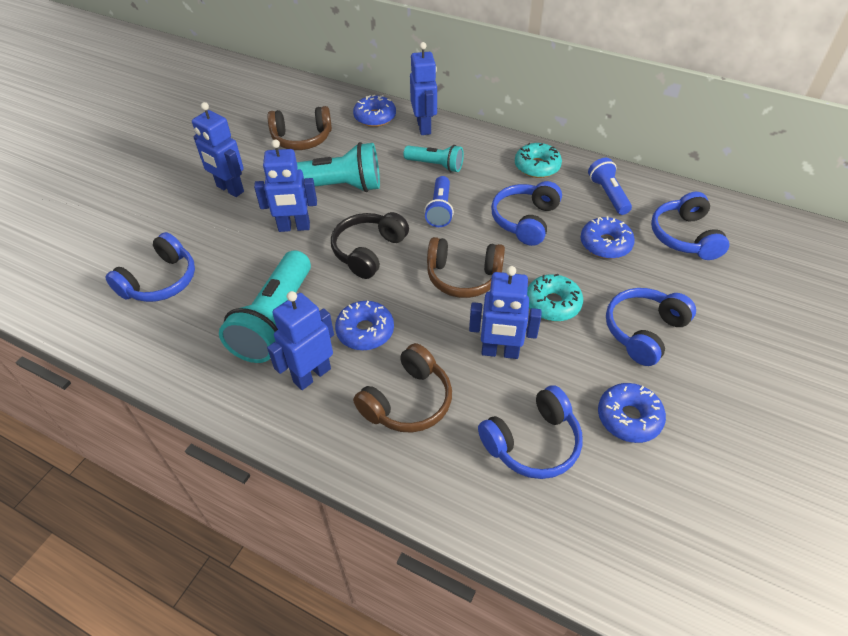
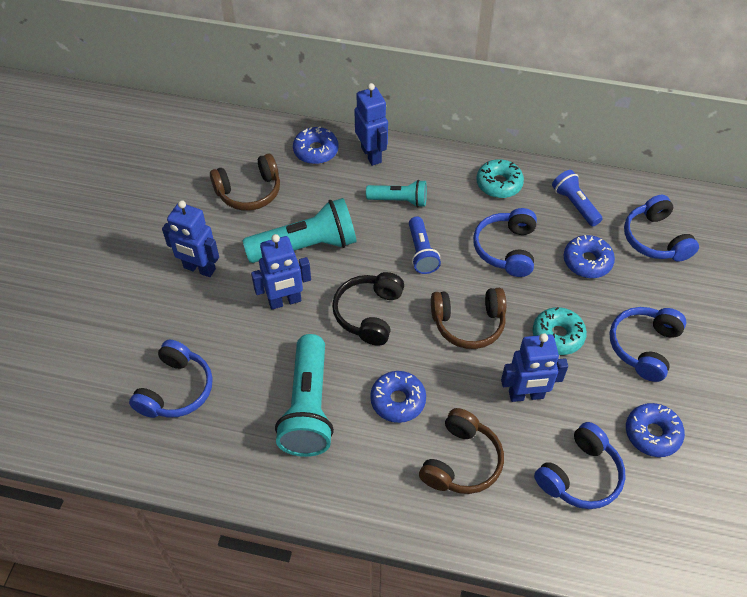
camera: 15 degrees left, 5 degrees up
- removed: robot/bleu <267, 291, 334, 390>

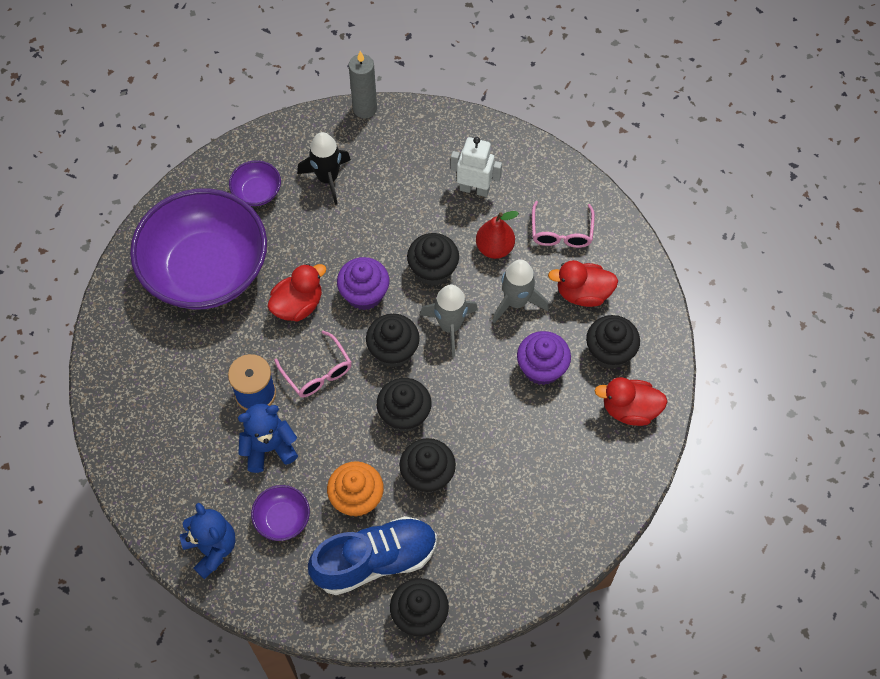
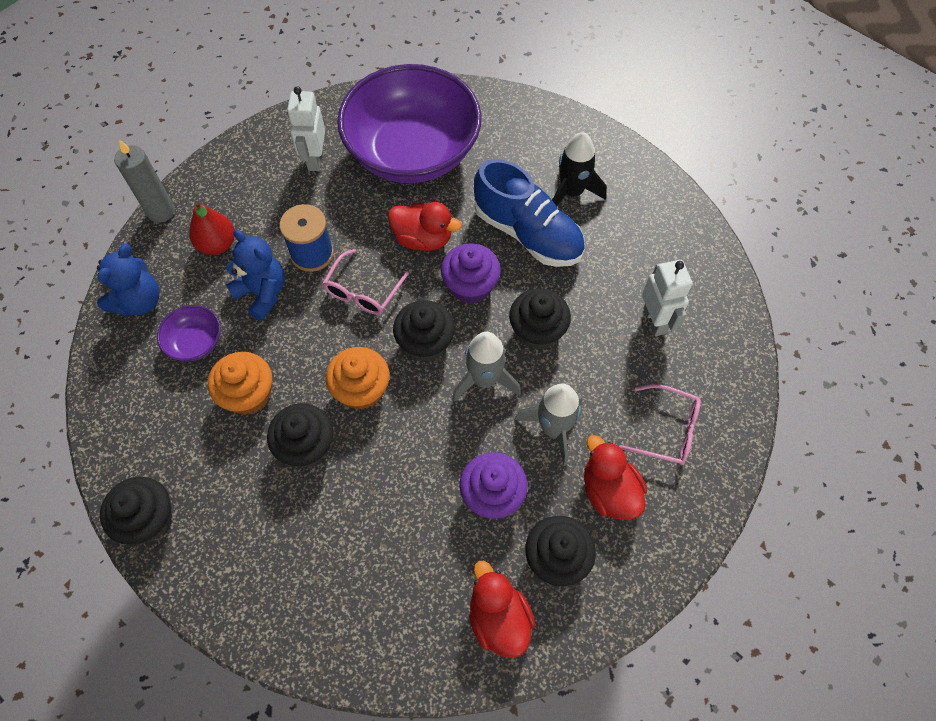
camera: 60 degrees right, 0 degrees up
- removed: bol/violet <229, 160, 281, 206>
- moved: chaussure/bleu <308, 516, 437, 595> to <474, 159, 585, 267>
- moved: bougie/gris <349, 51, 377, 118> to <114, 140, 175, 223>
- recoloured: muffin/noir <377, 378, 431, 432> to muffin/orange <326, 347, 390, 410>
- moved: poire/rouge <476, 211, 519, 259> to <189, 201, 234, 255>
- turned: lunettes/rose <532, 201, 595, 248> = <619, 384, 701, 465> 135 degrees counterclockwise
- added: robot/blanc <287, 86, 325, 171>

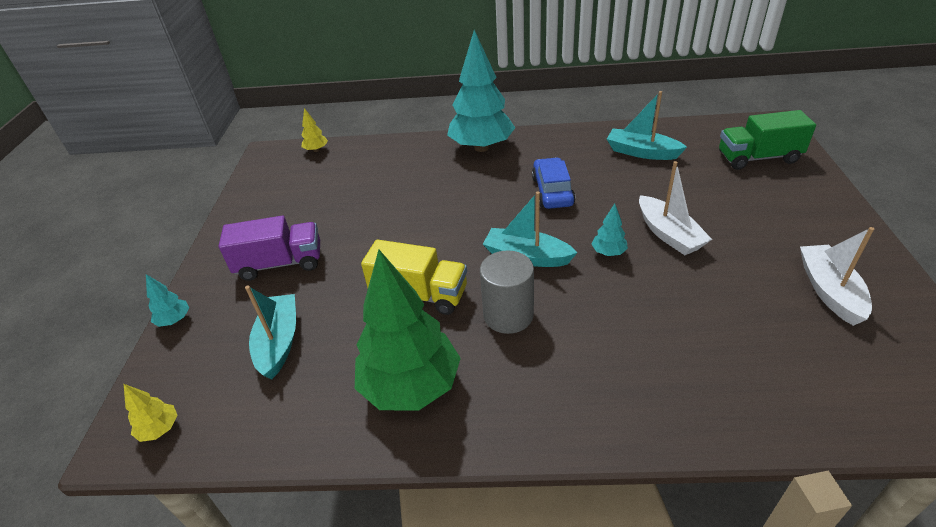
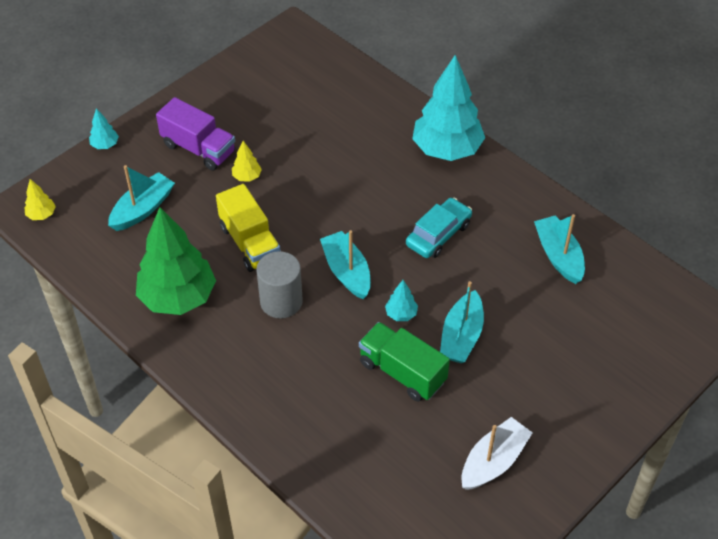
camera: 40 degrees right, 10 degrees up
- moved: arbre/jaune <301, 108, 328, 152> to <232, 141, 262, 182>
- recoloured: voiture/bleu <532, 157, 576, 209> to voiture/turquoise <406, 198, 472, 258>
- recoloured: bateau/blanc <639, 161, 712, 255> to bateau/turquoise <440, 281, 484, 363>
- moved: camion/vert <719, 110, 816, 170> to <359, 322, 450, 402>

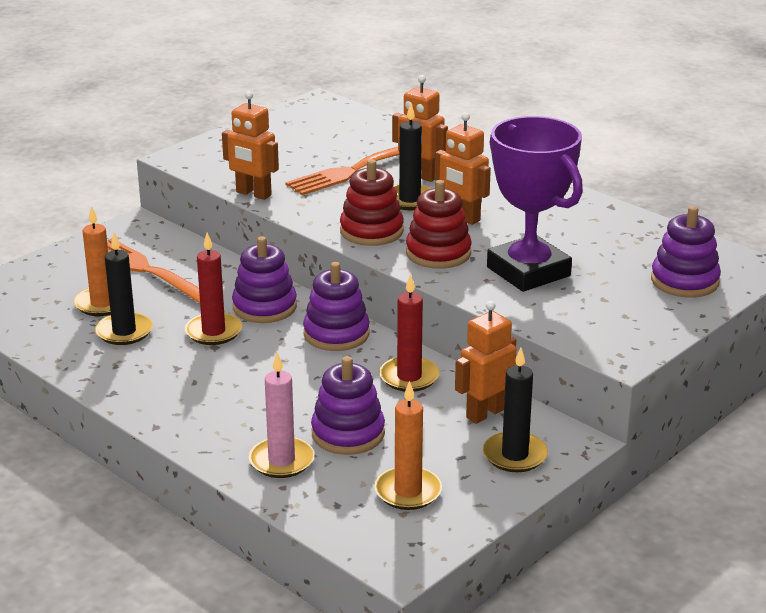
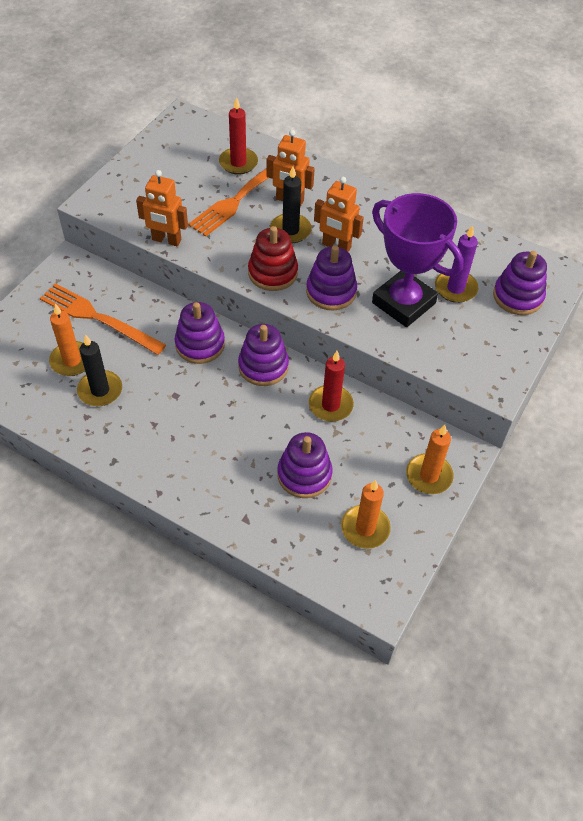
camera: 15 degrees left, 25 degrees up
- moved: bougie/rouge <185, 233, 242, 345> to <219, 97, 258, 174>
- removed: bougie/rose <249, 352, 314, 478>
- recoloured: jouet à empiler/rouge <406, 180, 472, 269> to jouet à empiler/violet <306, 245, 357, 311>
- removed: robot/orange <455, 301, 516, 424>
- recoloured: bougie/noir <483, 348, 548, 472> to bougie/orange <406, 425, 454, 494>
- added: bougie/violet <435, 225, 478, 303>

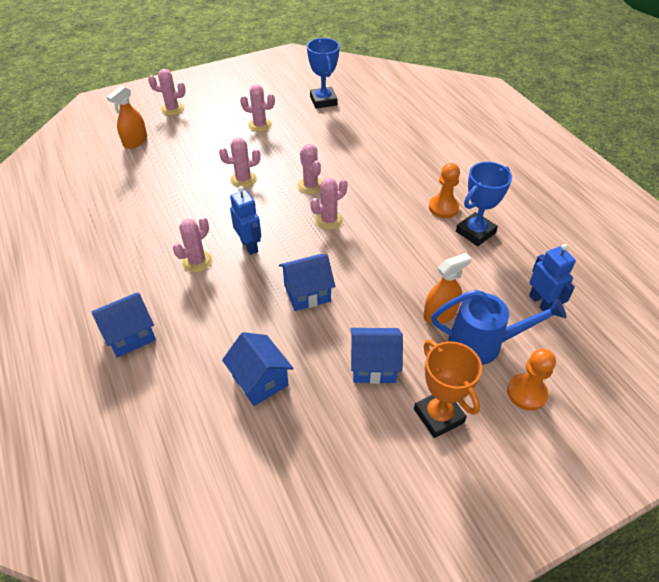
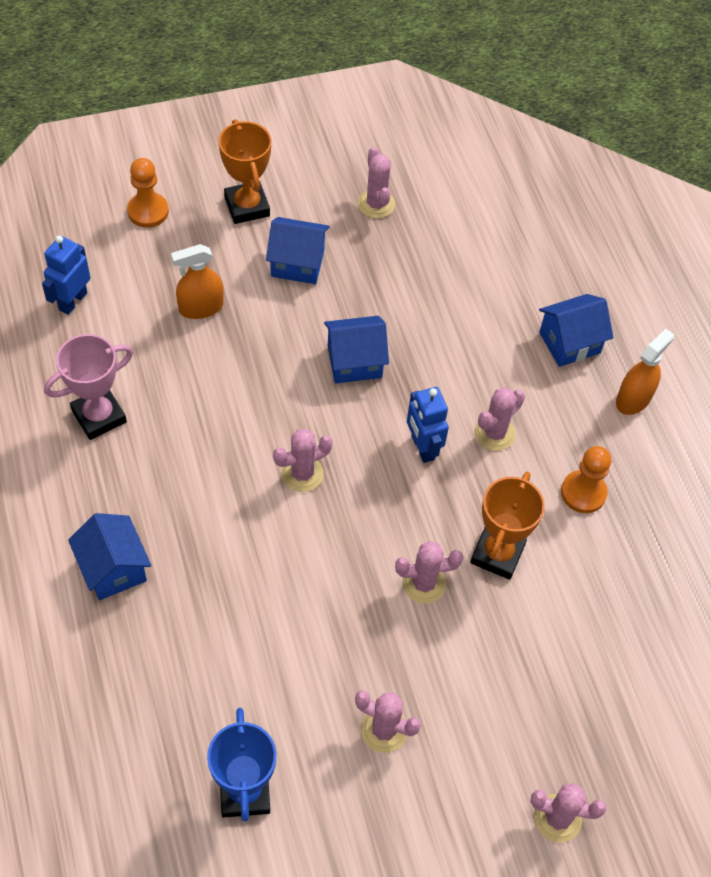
camera: 175 degrees left, 10 degrees up
- moved: vaporisateur/orange <107, 86, 147, 149> to <616, 329, 674, 415>
- moved: maison/bleu <222, 332, 293, 406> to <68, 513, 151, 600>
- moved: cactus/rose <297, 144, 322, 194> to <358, 147, 395, 218>
- moved: pion/orange <429, 163, 460, 218> to <561, 446, 611, 513>
- removed: arrosoir/bleu <431, 290, 566, 365>
- recoloured: trophée/bleu <456, 162, 512, 246> to trophée/rose <44, 334, 133, 440>
- turned: robot/bleu <529, 244, 576, 311> = <42, 236, 90, 315> 45 degrees clockwise
- added: trophée/orange <470, 471, 545, 580>

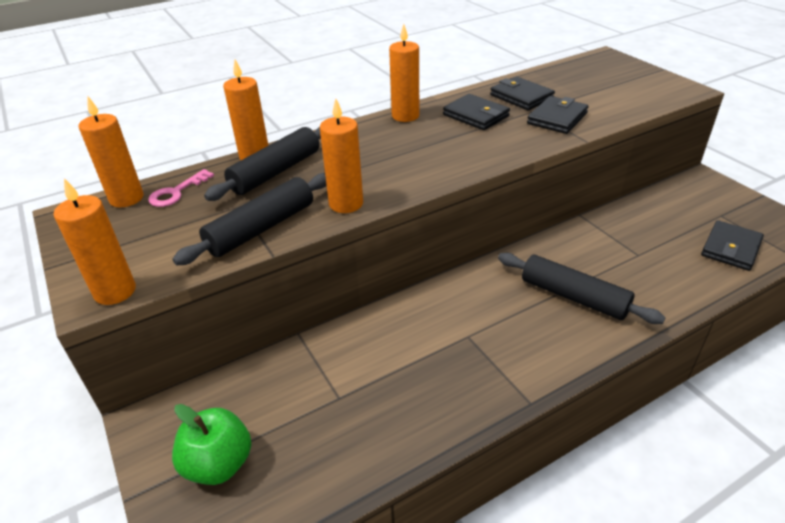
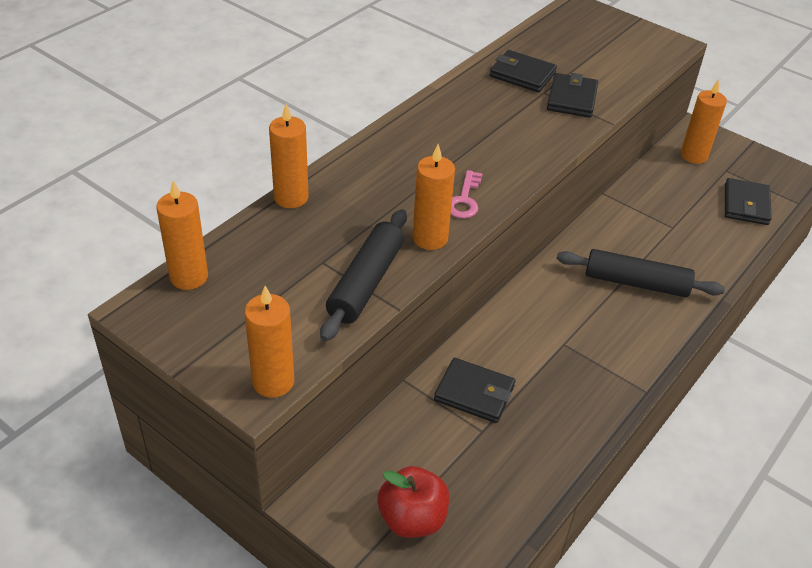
camera: 25 degrees left, 5 degrees up
- moved: clé/rose <148, 169, 214, 207> to <451, 170, 483, 218>
- recoloured: pomme/vert <172, 404, 251, 485> to pomme/rouge <378, 466, 449, 538>
- removed: rouleau à pâtisserie/noir <204, 127, 321, 201>
- moved: bougie/orange <389, 24, 419, 122> to <681, 79, 727, 164>
- moved: portefeuille/noir <443, 94, 510, 130> to <434, 358, 515, 423>

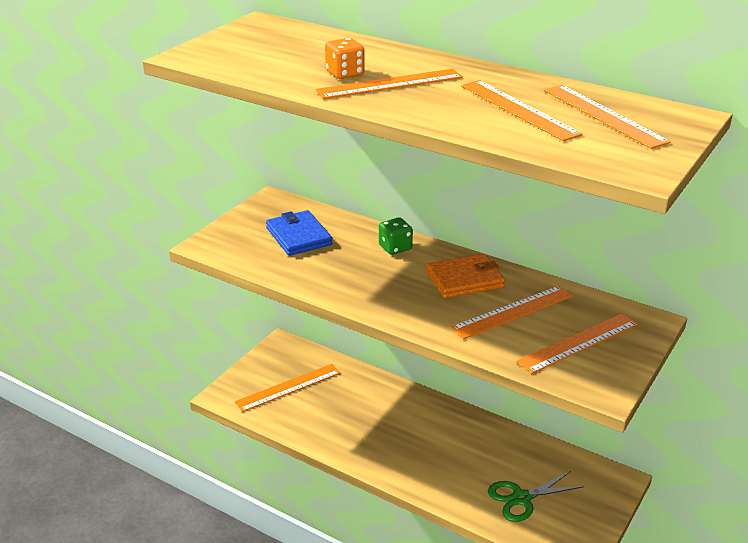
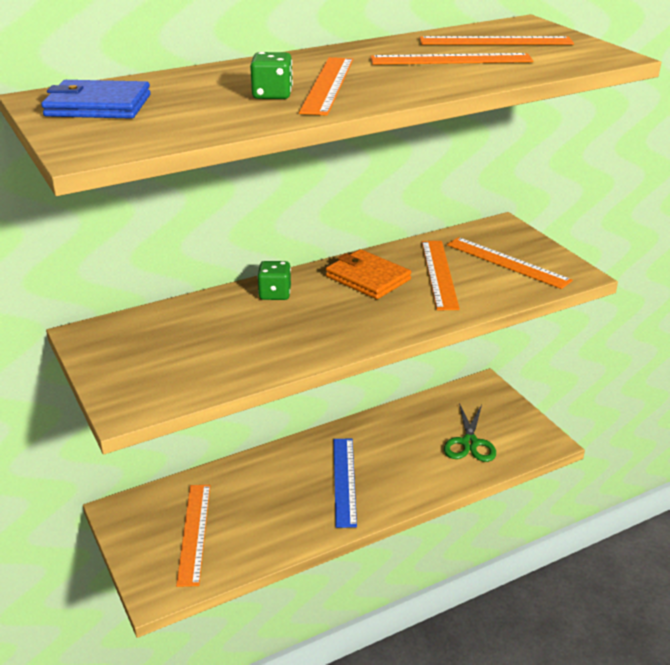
camera: 60 degrees left, 0 degrees up
- moved: portefeuille/bleu <266, 210, 332, 256> to <41, 80, 151, 119>
- recoloured: dé/orange <325, 38, 365, 79> to dé/vert <250, 52, 293, 99>
- turned: portefeuille/orange <426, 253, 505, 298> = <326, 249, 411, 299> 60 degrees counterclockwise
- turned: règle/orange <516, 313, 638, 374> = <447, 237, 573, 289> 45 degrees counterclockwise
- added: règle/bleu <334, 439, 357, 528>

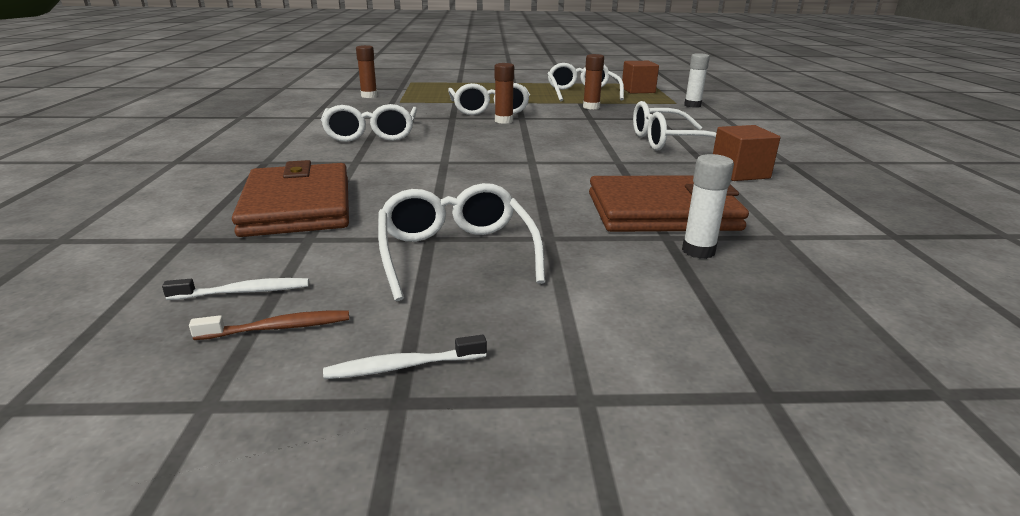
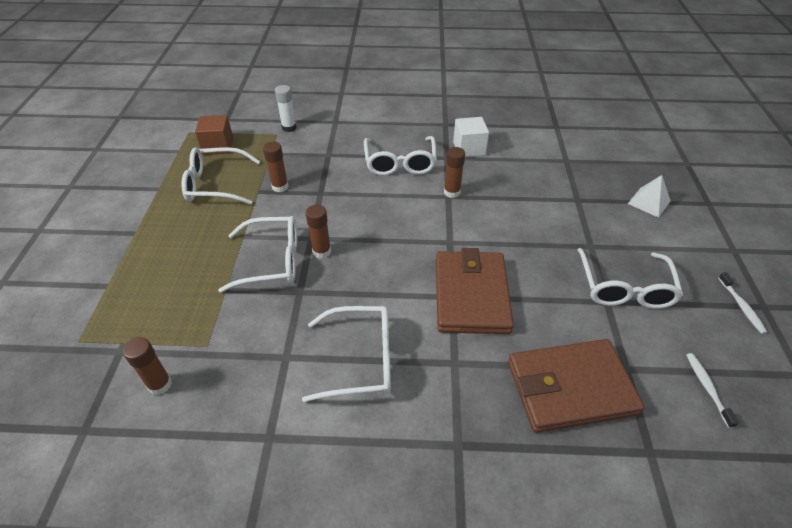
camera: 85 degrees left, 20 degrees up
- removed: brosse à dents/marron <189, 310, 349, 340>
- turned: lunettes/blanc <378, 183, 545, 301> = <578, 248, 683, 309> 75 degrees counterclockwise
- moved: portefeuille/marron <589, 175, 749, 232> to <436, 248, 514, 334>
- removed: bâton de colle/blanc <682, 154, 734, 259>
- recoloured: cube/marron <713, 125, 781, 181> to cube/blanc <453, 117, 489, 157>
- added: bâton de colle/marron <444, 147, 465, 198>
- added: pyramide/blanc <628, 175, 671, 218>

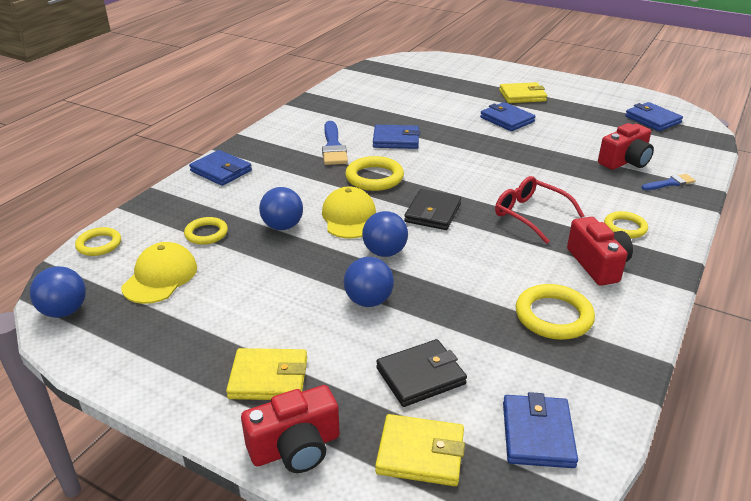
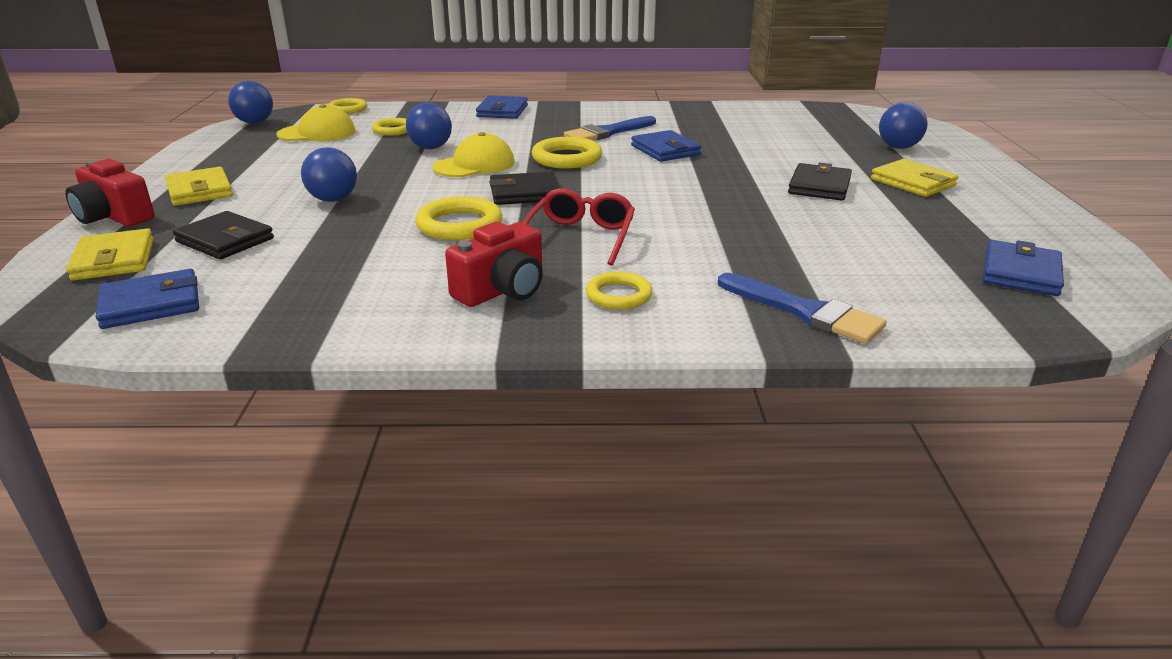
camera: 60 degrees right, 5 degrees down
- moved: balle/bleu <362, 211, 408, 257> to <879, 102, 928, 149>
- recoloured: portefeuille/bleu <480, 102, 535, 131> to portefeuille/noir <788, 163, 852, 201>
- moved: anneau/jaune <516, 284, 595, 340> to <415, 196, 503, 240>
- removed: appareil photo/rouge <598, 123, 654, 170>
- resized: pinceau/bleu <641, 174, 696, 190> = <718, 273, 887, 344> x1.69

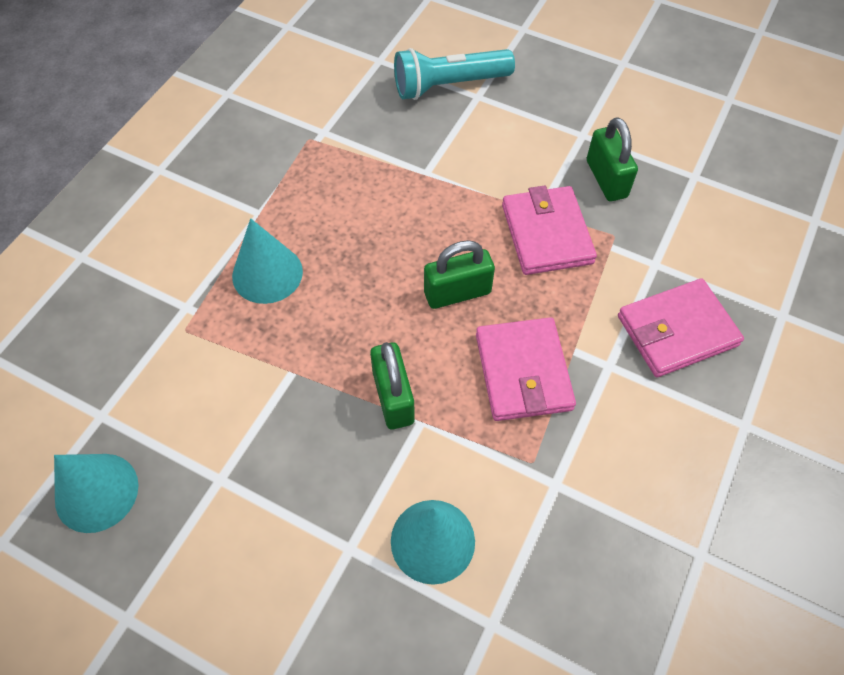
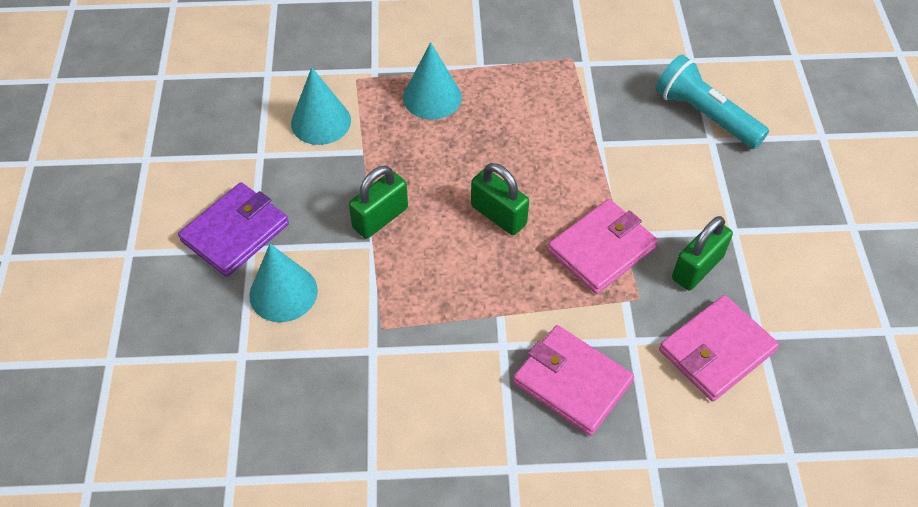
camera: 60 degrees right, 5 degrees down
- moved: cône/turquoise <54, 454, 139, 533> to <291, 67, 351, 145>
- moved: portefeuille/rose <476, 317, 576, 421> to <659, 295, 779, 402>
- added: portefeuille/violet <178, 182, 289, 277>

